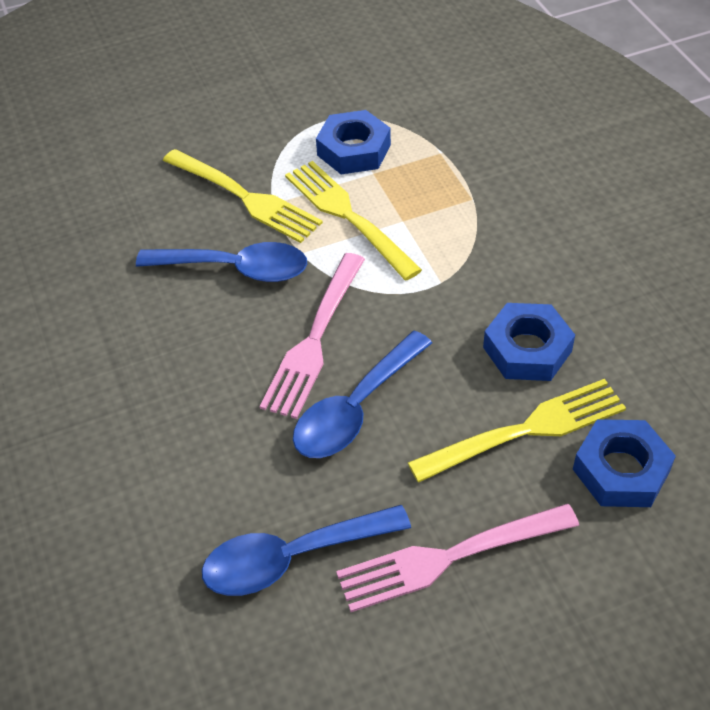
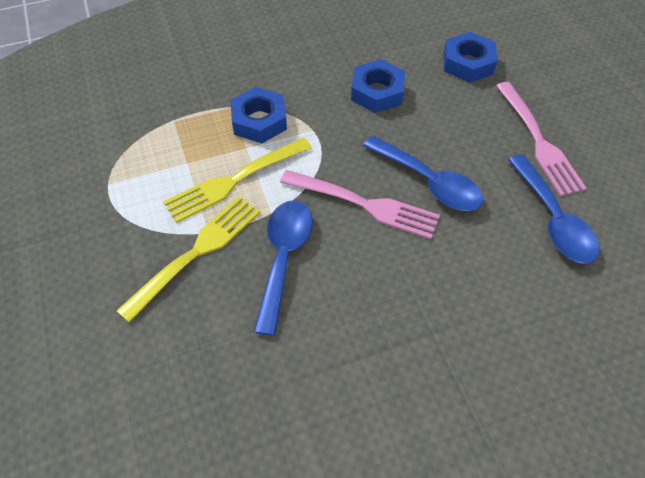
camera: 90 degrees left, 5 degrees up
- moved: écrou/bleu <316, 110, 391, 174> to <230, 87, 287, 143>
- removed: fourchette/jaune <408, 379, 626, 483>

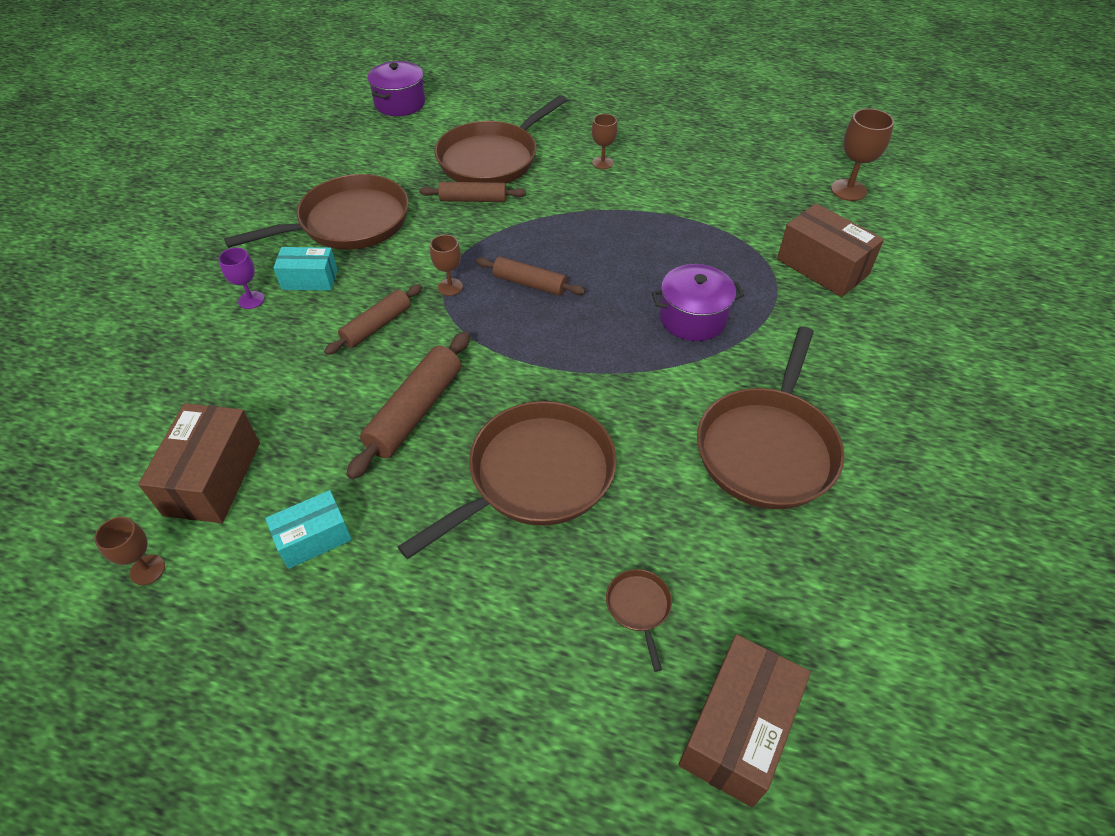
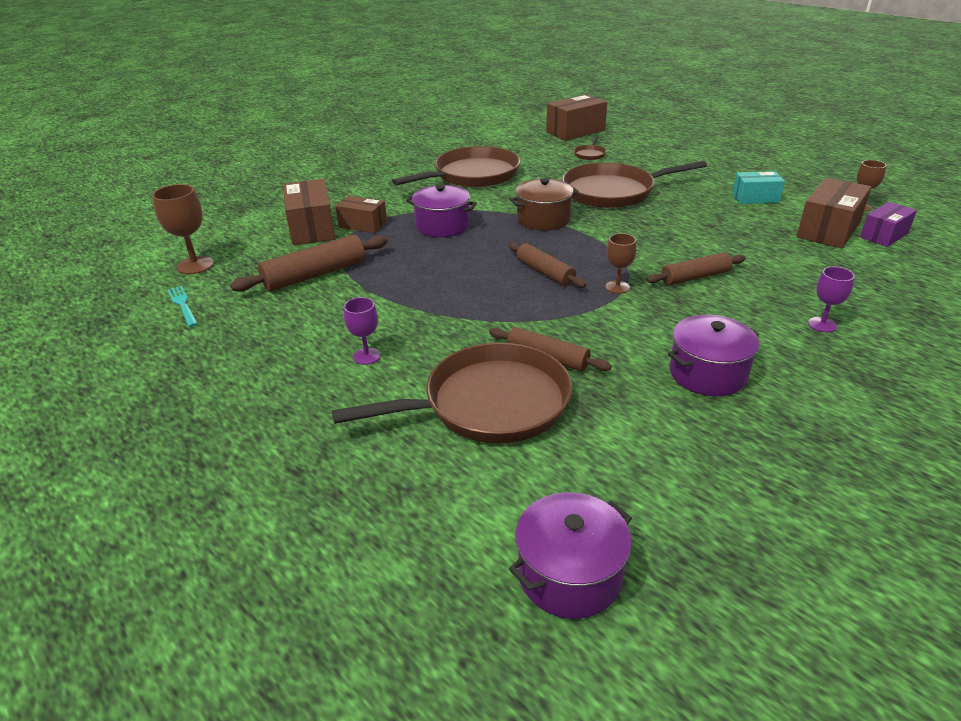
camera: 150 degrees left, 15 degrees down
- replaced: poêle/marron <224, 174, 409, 250> to marmite/violet <668, 315, 759, 396>
- removed: boîte/turquoise <273, 247, 338, 291>
- moved: rouleau à pâtisserie/marron <346, 331, 470, 480> to <230, 235, 388, 292>
- recoloured: verre à pied/marron <592, 114, 617, 169> to verre à pied/violet <344, 297, 381, 365>
- added: fourchette/turquoise <167, 286, 198, 327>
- added: boîte/marron <335, 196, 387, 233>
- added: marmite/marron <509, 178, 579, 230>
- added: boîte/violet <860, 202, 917, 247>

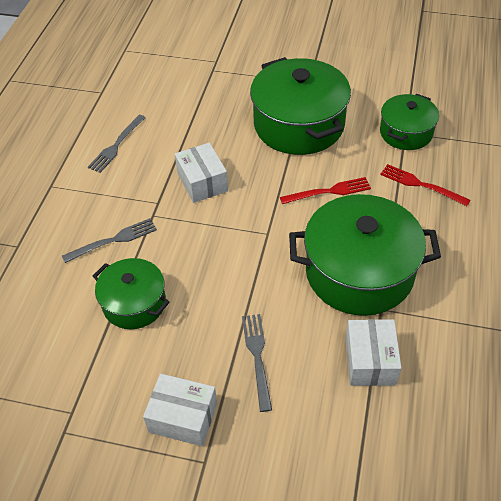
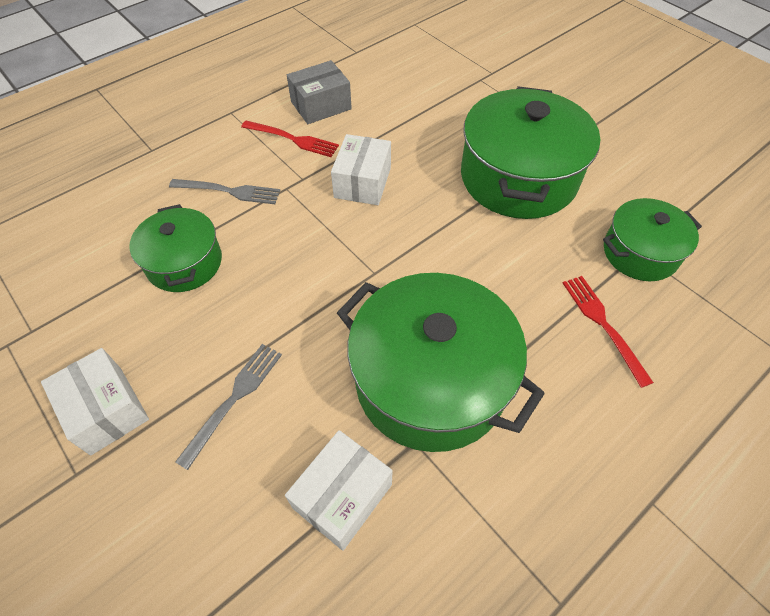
camera: 35 degrees right, 5 degrees up
- replaced: fourchette/gris <88, 115, 146, 173> to boîte/gris <287, 60, 352, 124>
- moved: fourchette/rouge <280, 177, 371, 204> to <241, 120, 339, 157>

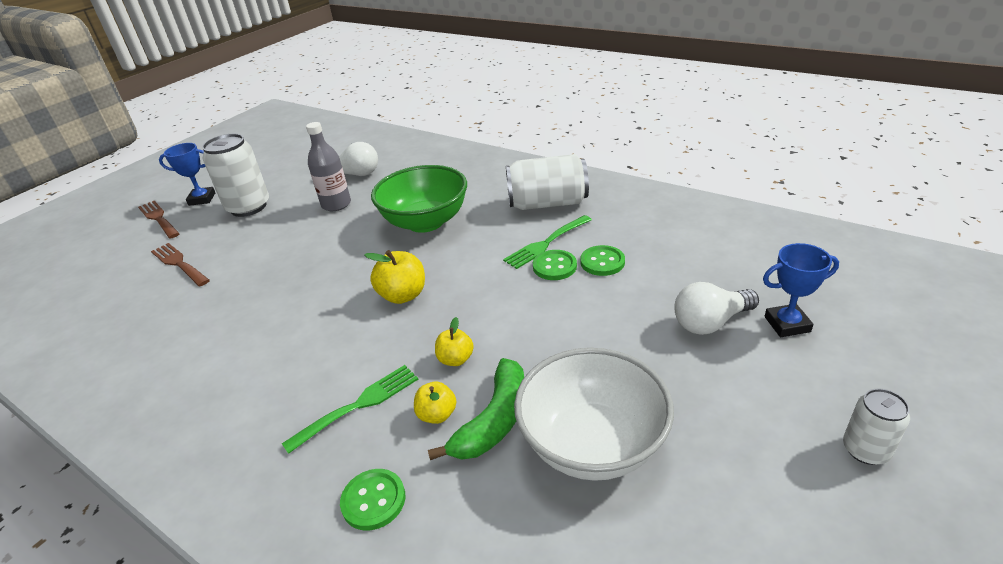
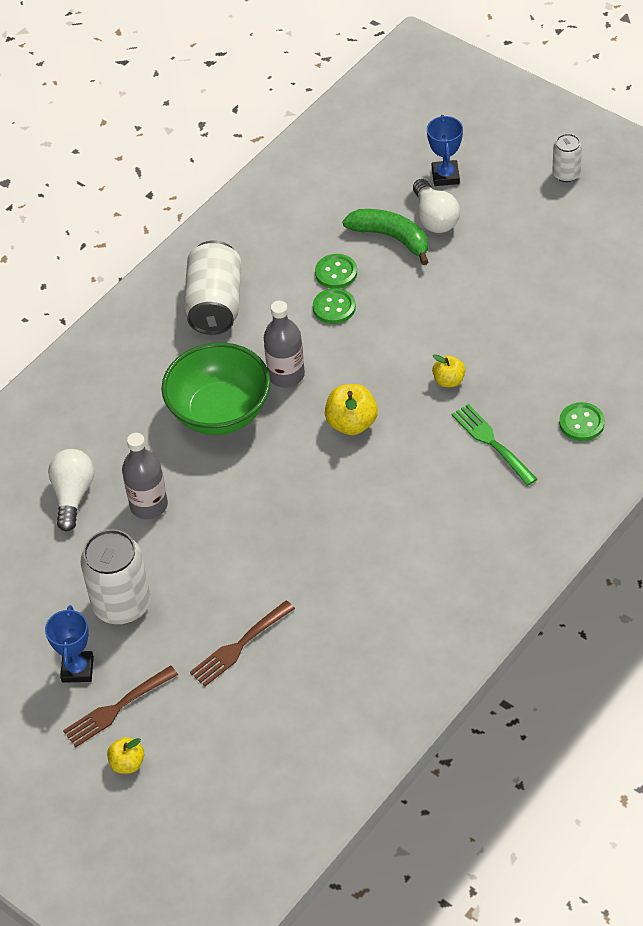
camera: 85 degrees left, 15 degrees up
- moved: pomme/jaune <414, 381, 456, 424> to <107, 737, 144, 774>
- moved: banane/vert <428, 358, 524, 460> to <342, 209, 428, 265>
- removed: fourchette/vert <503, 215, 592, 269>
- removed: bol/blanc <514, 348, 674, 481>
- added: bouteille/gris <264, 301, 305, 388>

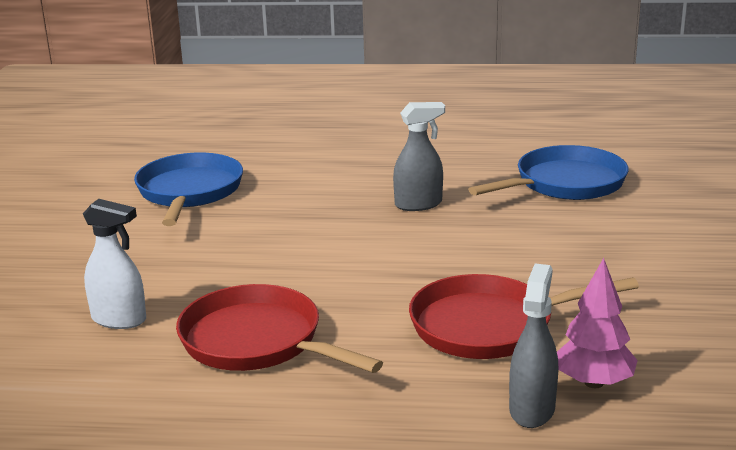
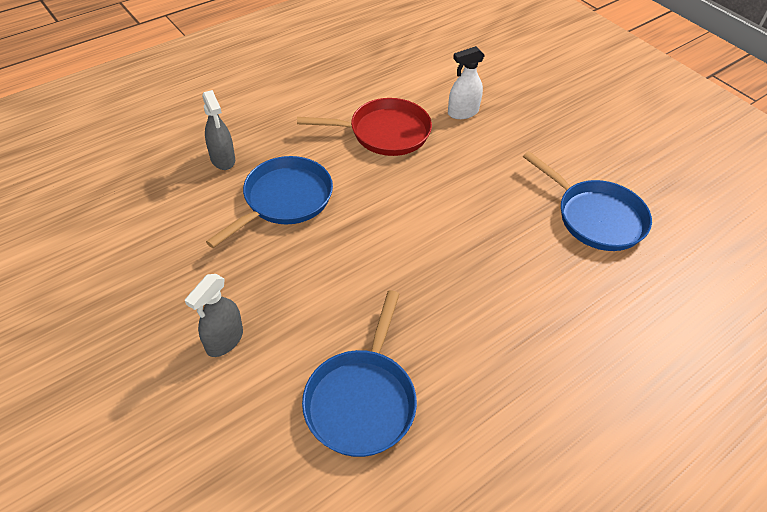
camera: 135 degrees right, 25 degrees up
- moved: vaporisateur/gris <393, 102, 445, 211> to <185, 274, 243, 357>
- recoloured: poêle/rouge <409, 274, 639, 359> to poêle/bleu <206, 156, 333, 248>
- removed: arbre/rose <557, 258, 638, 388>

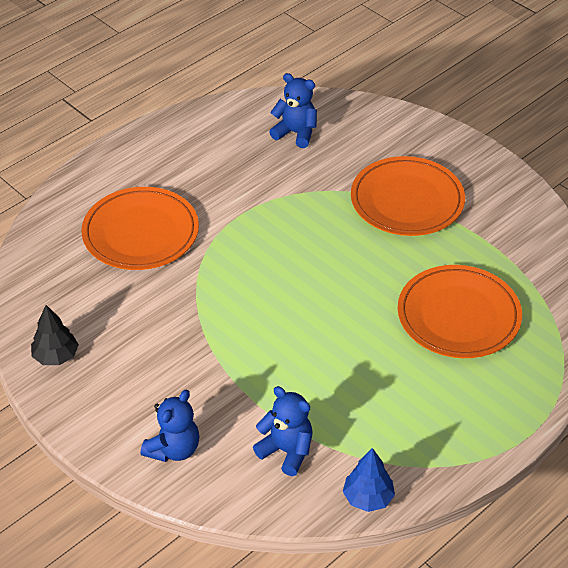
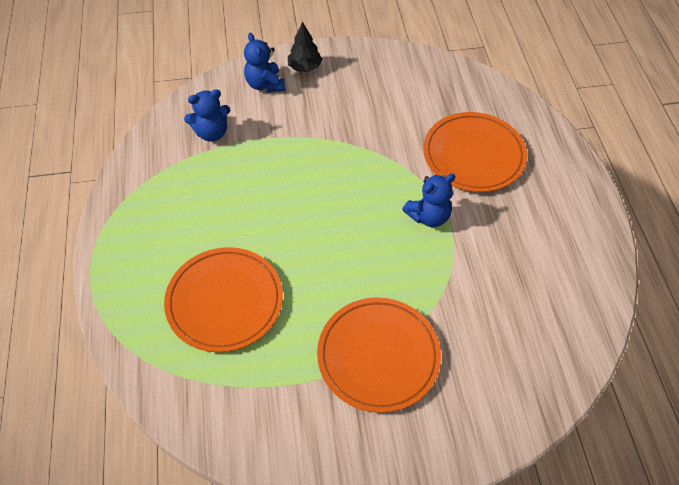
camera: 125 degrees right, 10 degrees up
- moved: arbre/noir <31, 305, 79, 365> to <288, 22, 322, 72>
- moved: ours en peluche/bleu <269, 73, 317, 148> to <402, 174, 455, 227>
- removed: arbre/bleu <343, 448, 395, 512>

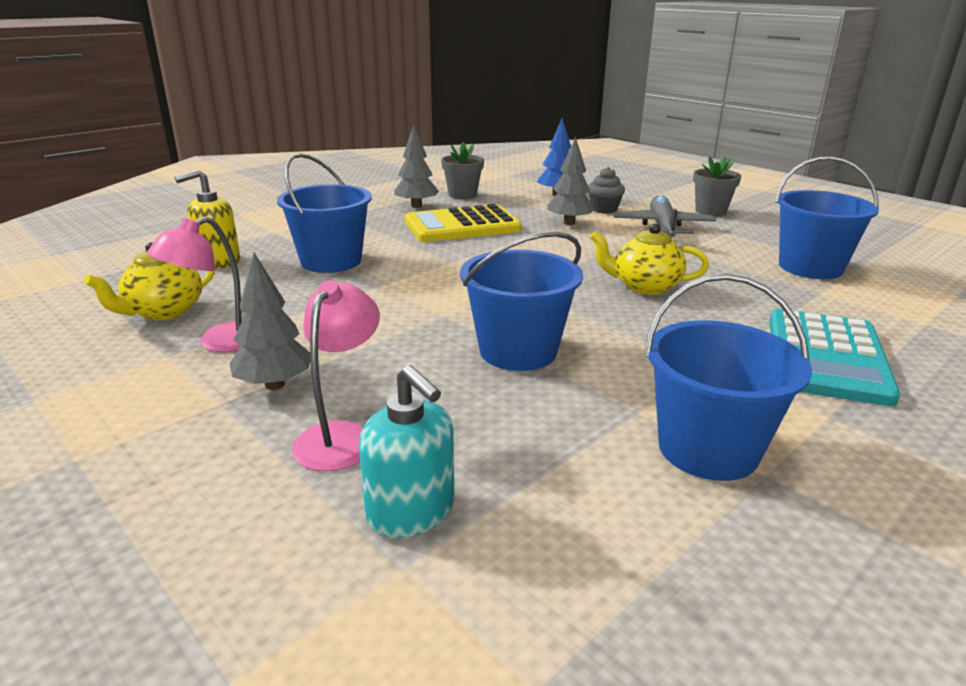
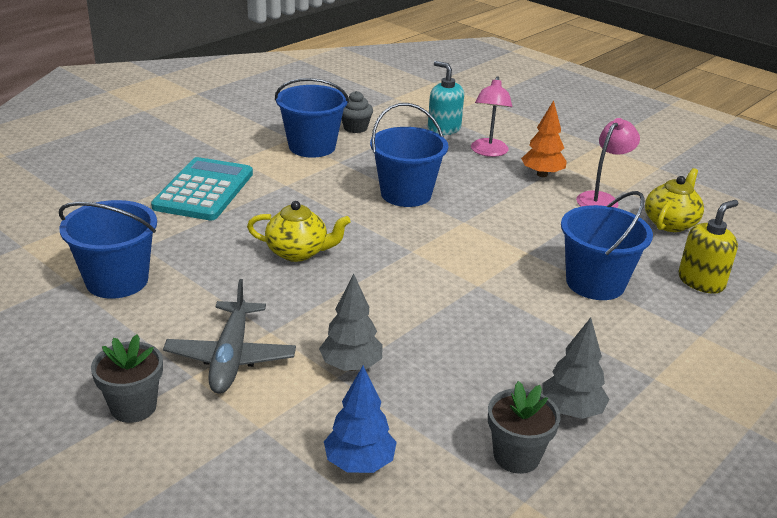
camera: 175 degrees right, 5 degrees up
- recoloured: arbre/gris <229, 253, 310, 390> to arbre/orange <521, 100, 567, 177>
- removed: calculatrice/jaune <405, 204, 522, 242>
- moved: muffin/gris <588, 167, 625, 214> to <342, 91, 373, 133>

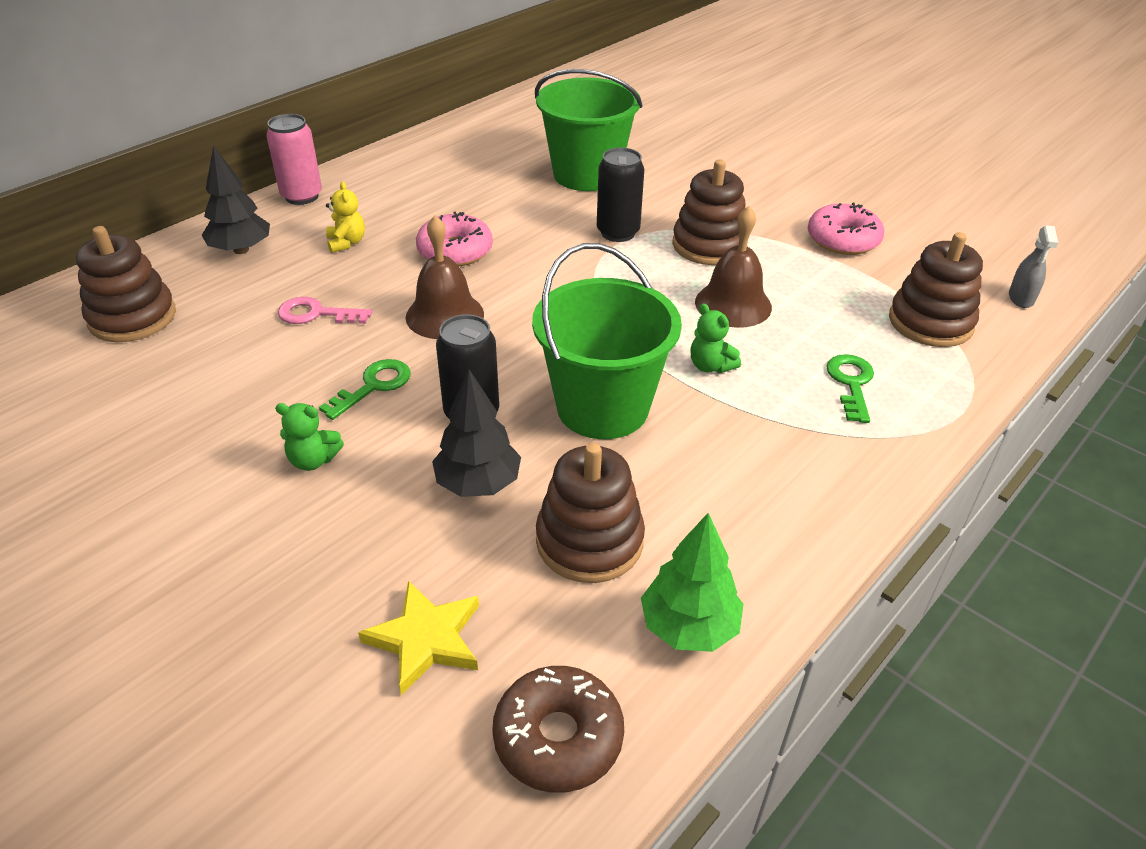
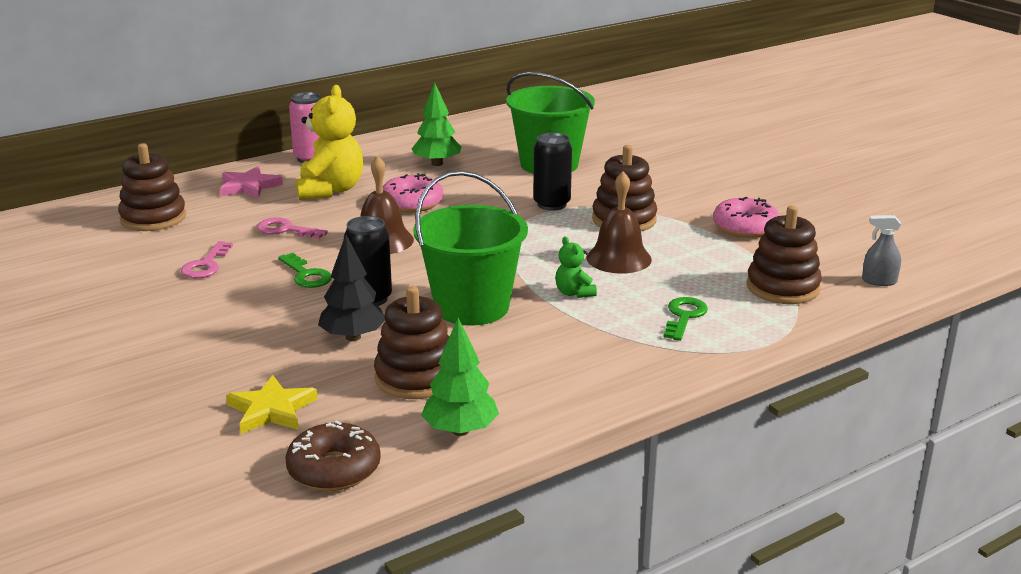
camera: 15 degrees right, 15 degrees down
- replaced: arbre/noir <202, 146, 270, 254> to étoile/rose <220, 166, 283, 199>
- removed: ours en peluche/vert <275, 403, 344, 471>
- turned: clé/vert <319, 359, 411, 420> = <278, 253, 332, 288> 90 degrees clockwise
- resized: ours en peluche/jaune <326, 181, 365, 253> = <296, 85, 363, 200> x2.08
- turned: vaporisateur/gris <1009, 225, 1058, 308> = <862, 215, 901, 286> 75 degrees clockwise
- added: clé/rose <181, 241, 233, 278>
- added: arbre/vert <412, 82, 461, 166>

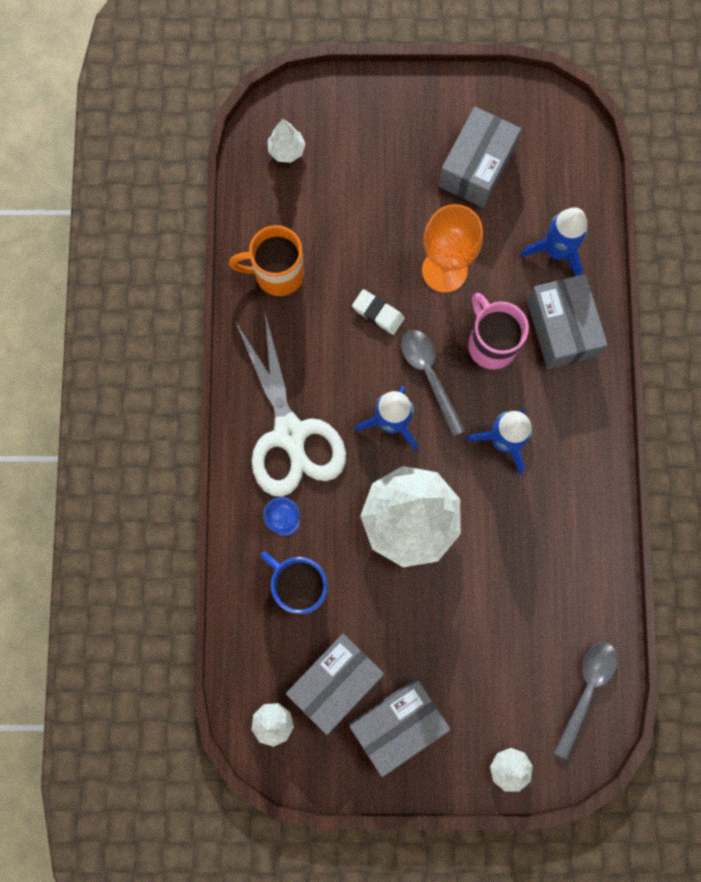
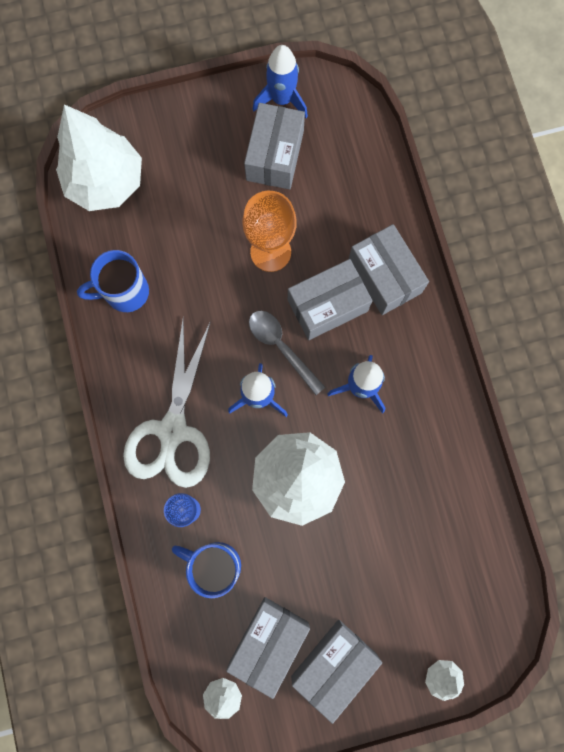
camera: 15 degrees left, 0 degrees up
- recoloured: tasse/orange <229, 225, 304, 296> to tasse/bleu <77, 250, 149, 312>
- turned: ciseaux/blanc <236, 313, 346, 497> = <123, 320, 211, 488> 45 degrees clockwise
- resized: arbre/blanc <268, 119, 306, 163> = <56, 104, 142, 211> x2.44
- removed: gomme/blanc <352, 289, 405, 335>
- replaced: tasse/rose <468, 292, 529, 370> to boîte/gris <288, 259, 373, 340>
- moved: fusée/bleu <520, 207, 588, 276> to <253, 45, 308, 118>
- removed: cuillère/gris <554, 642, 618, 760>

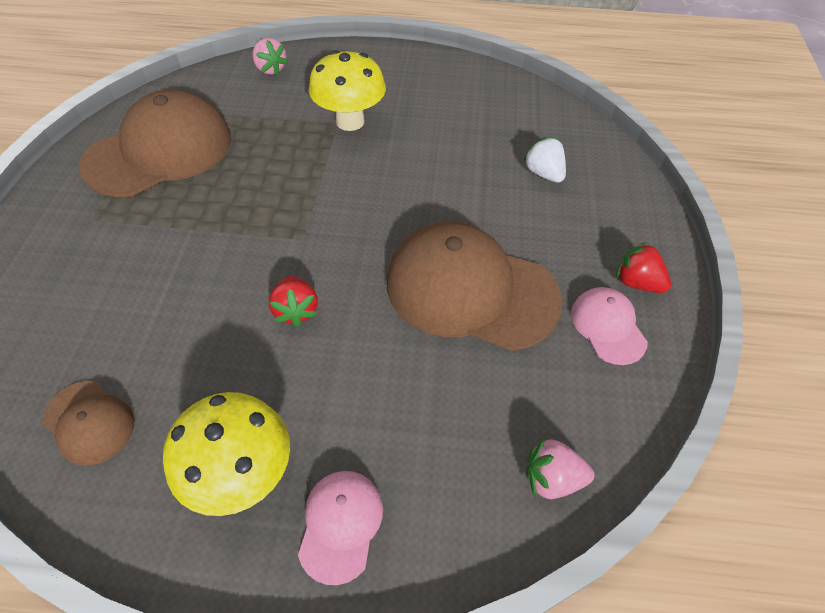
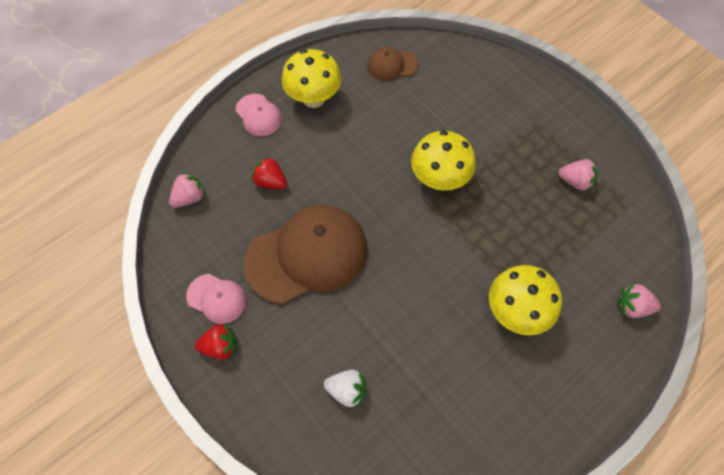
camera: 135 degrees right, 10 degrees up
- replaced: casquette/marron <79, 90, 231, 197> to fraise/rose <558, 159, 598, 191>
- moved: fraise/rouge <269, 276, 318, 327> to <251, 156, 287, 189>
- added: champignon/jaune <411, 130, 476, 190>

